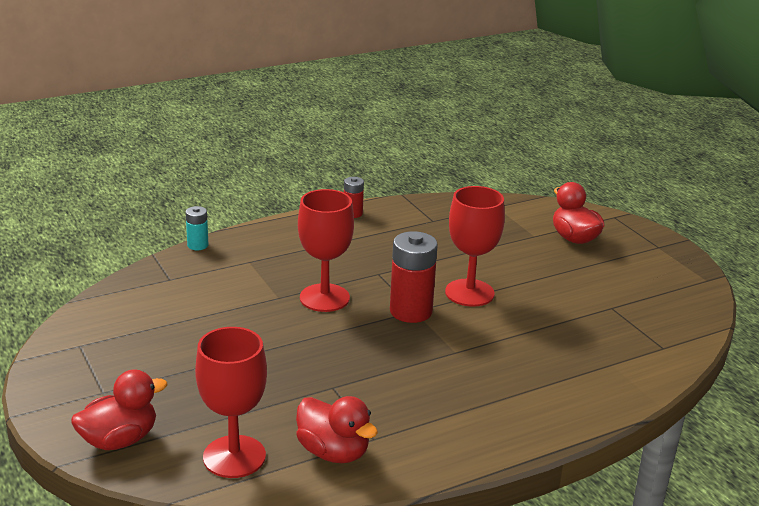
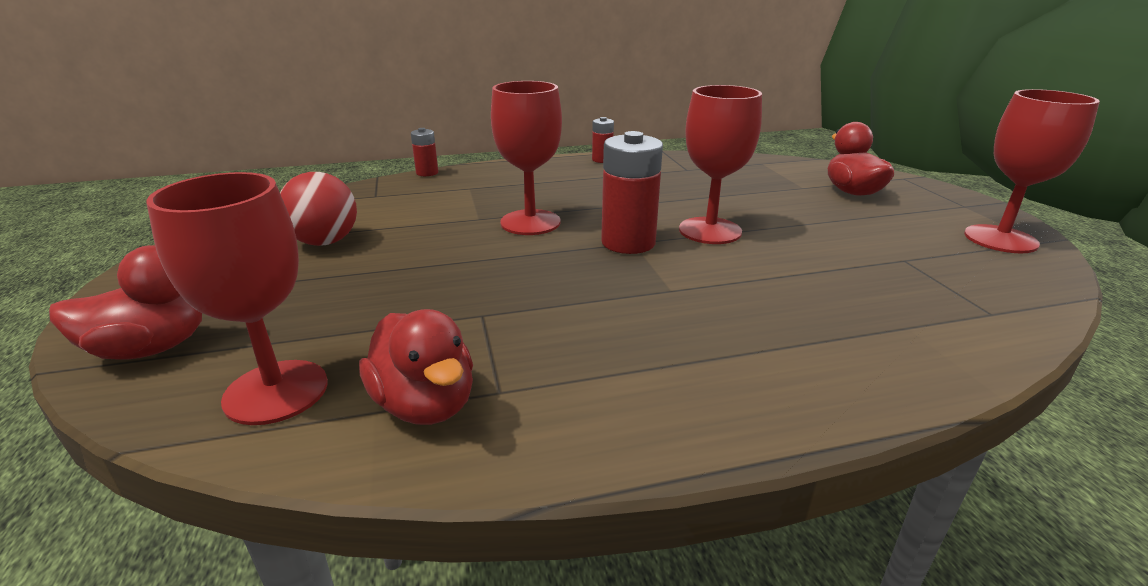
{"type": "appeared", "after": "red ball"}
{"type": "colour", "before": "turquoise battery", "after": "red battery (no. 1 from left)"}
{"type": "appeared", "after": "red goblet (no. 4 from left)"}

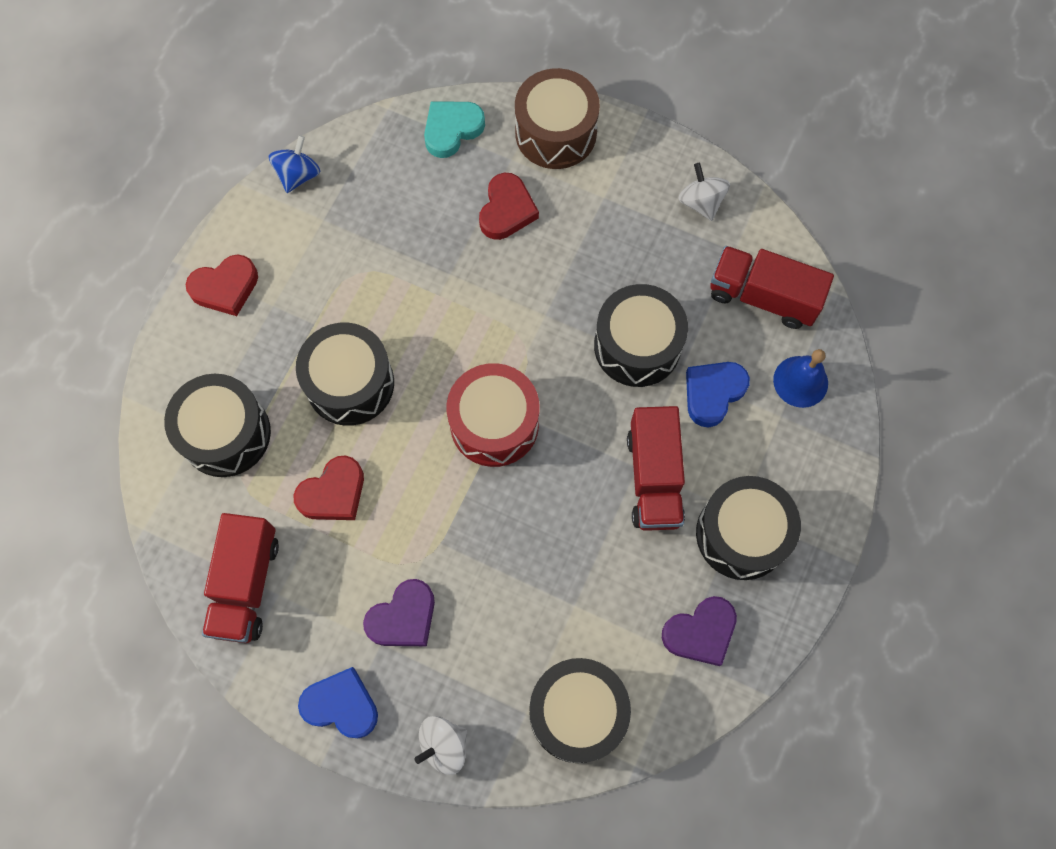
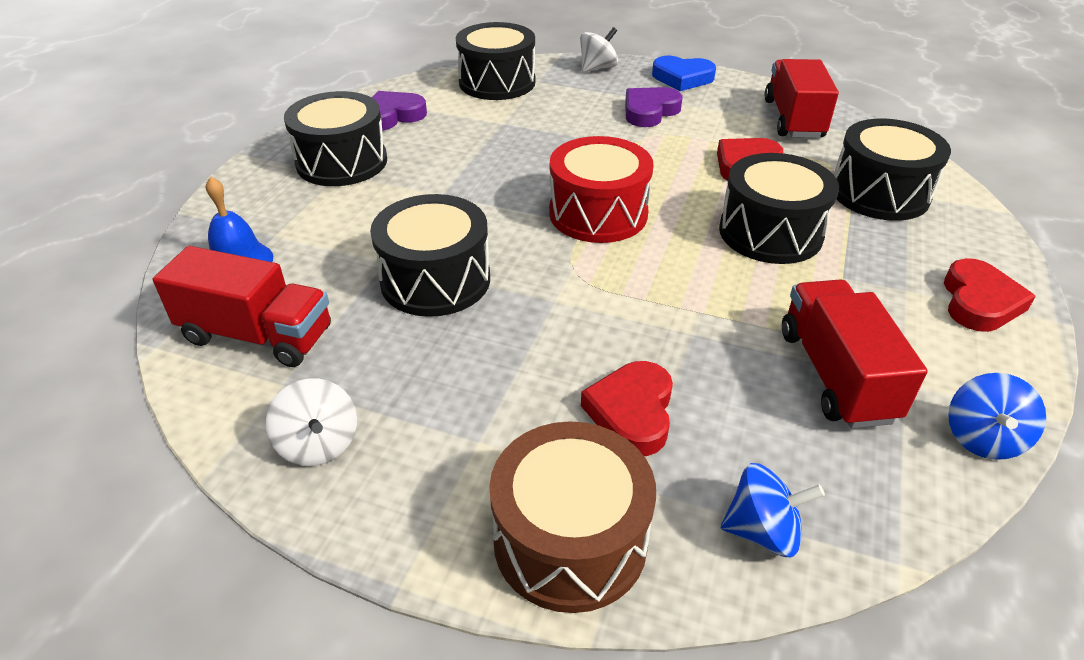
{"type": "exchanged", "before": "turquoise heart", "after": "blue spinning top (no. 1 from left)"}
{"type": "relocated", "before": "red truck (no. 2 from left in the first image)", "after": "red truck (no. 3 from left)"}
{"type": "spun", "before": "red heart (no. 1 from left in the first image)", "turn": 135}
{"type": "missing", "before": "blue heart (no. 2 from left)"}

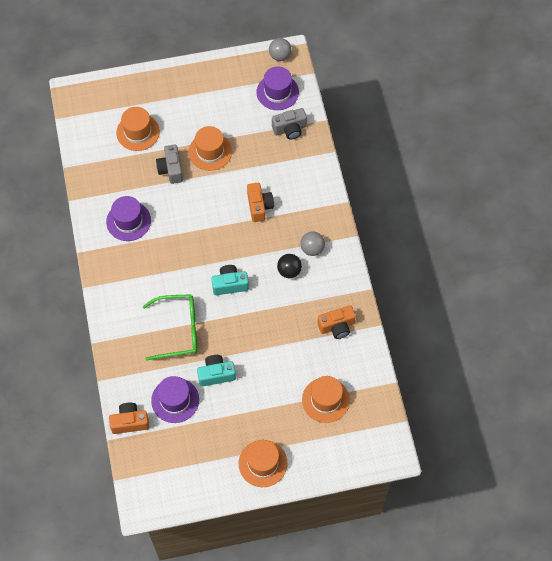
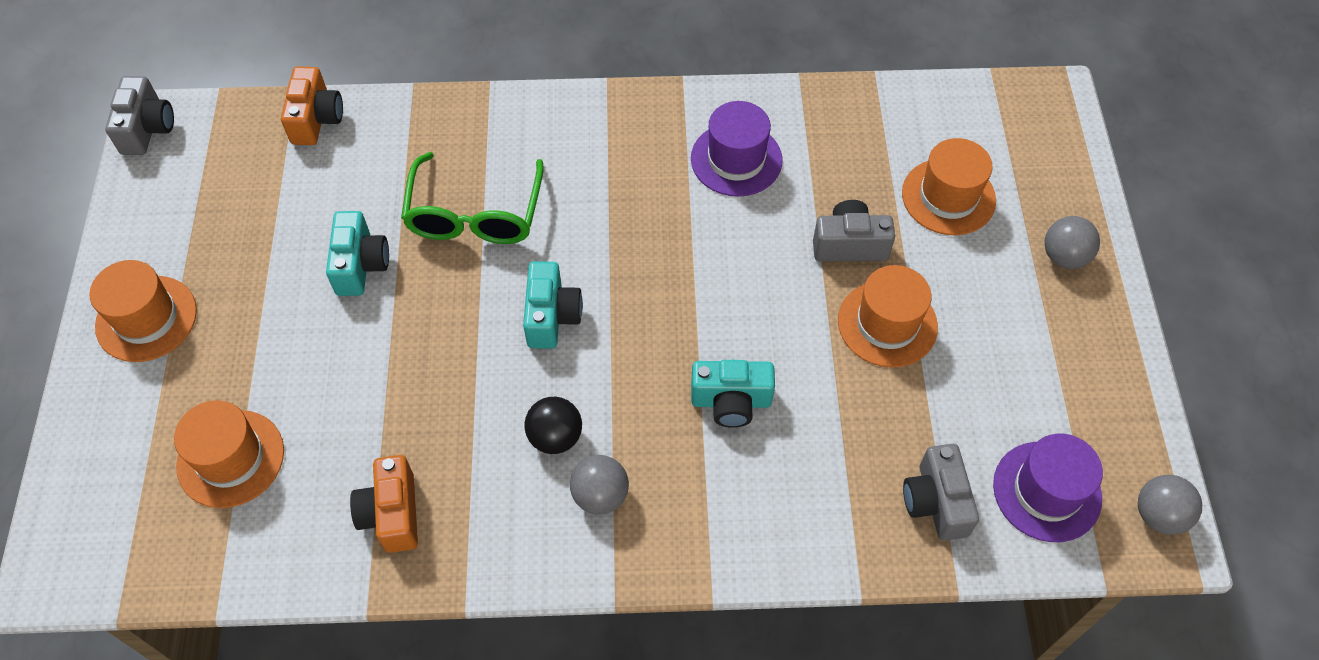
{"type": "appeared", "after": "grey camera (no. 1 from left)"}
{"type": "colour", "before": "orange camera (no. 2 from left)", "after": "turquoise camera (no. 3 from left)"}
{"type": "appeared", "after": "grey ball (no. 2 from left)"}
{"type": "missing", "before": "purple hat (no. 2 from left)"}

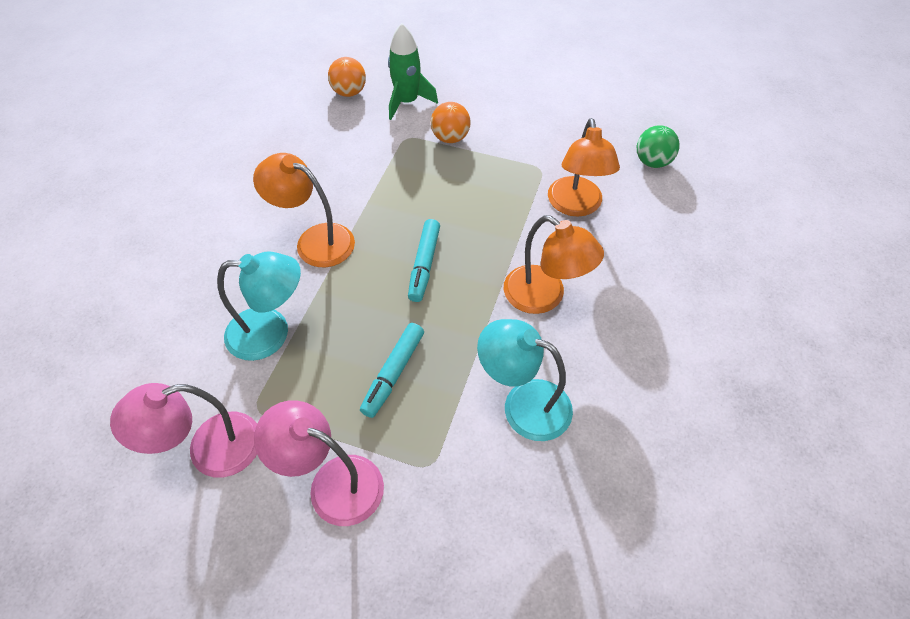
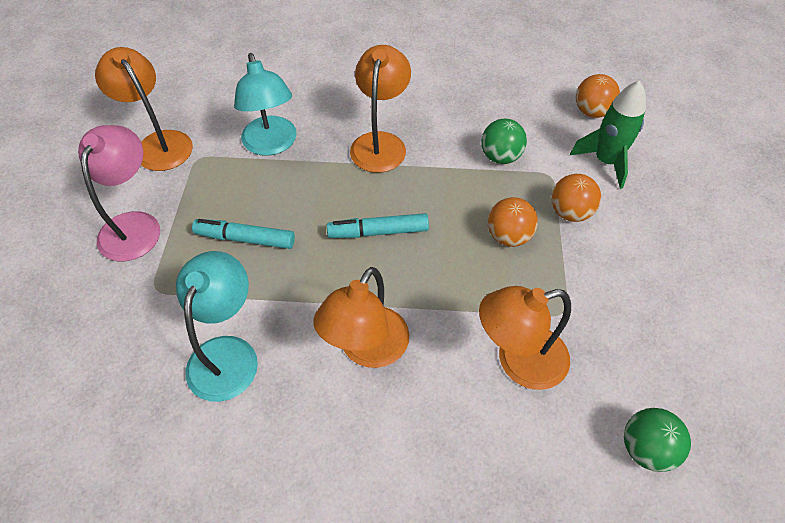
{"type": "colour", "before": "pink lamp (no. 1 from left)", "after": "orange lamp (no. 1 from left)"}
{"type": "appeared", "after": "green ball (no. 1 from left)"}
{"type": "appeared", "after": "orange ball (no. 1 from left)"}

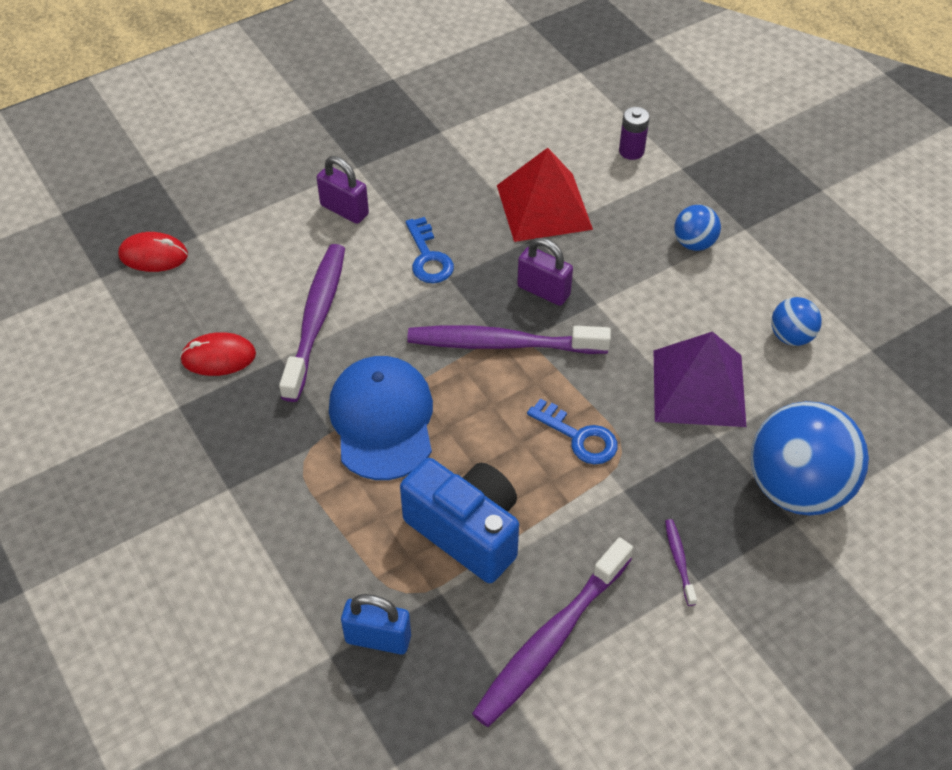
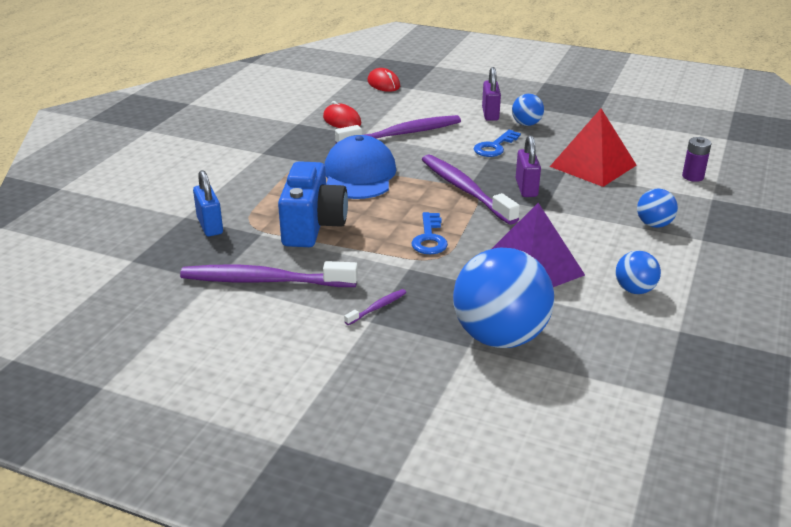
{"type": "spun", "before": "blue cap", "turn": -45}
{"type": "appeared", "after": "blue ball (no. 2 from left)"}

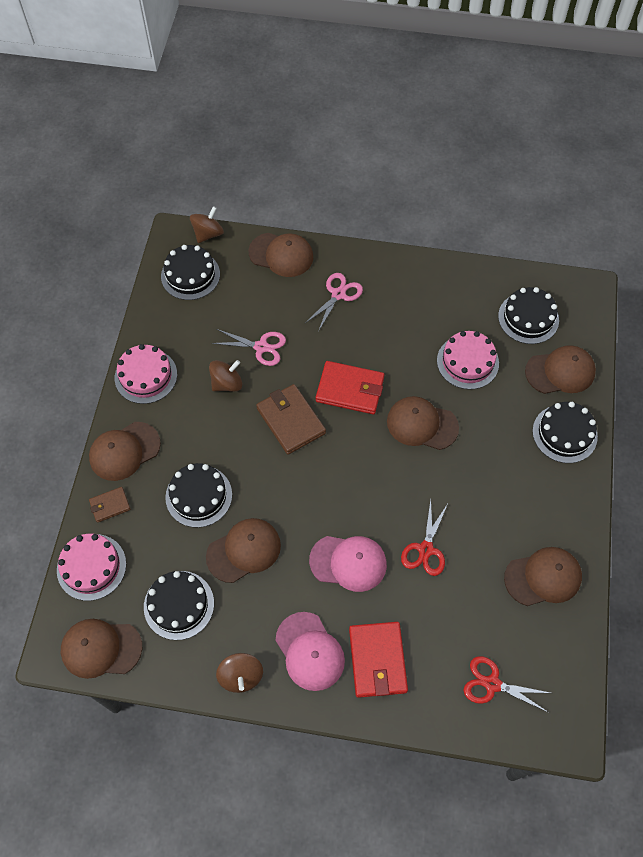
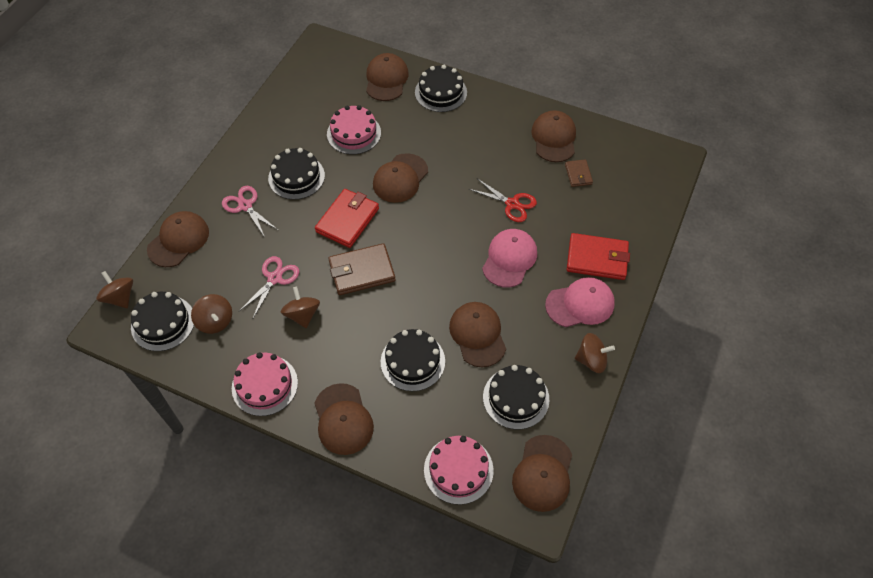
{"type": "appeared", "after": "brown spinning top (no. 2 from left)"}
{"type": "relocated", "before": "black cake (no. 4 from left in the first image)", "after": "black cake (no. 2 from left)"}
{"type": "relocated", "before": "brown wallet (no. 1 from left in the first image)", "after": "brown wallet (no. 2 from left)"}
{"type": "missing", "before": "red scissors (no. 2 from left)"}

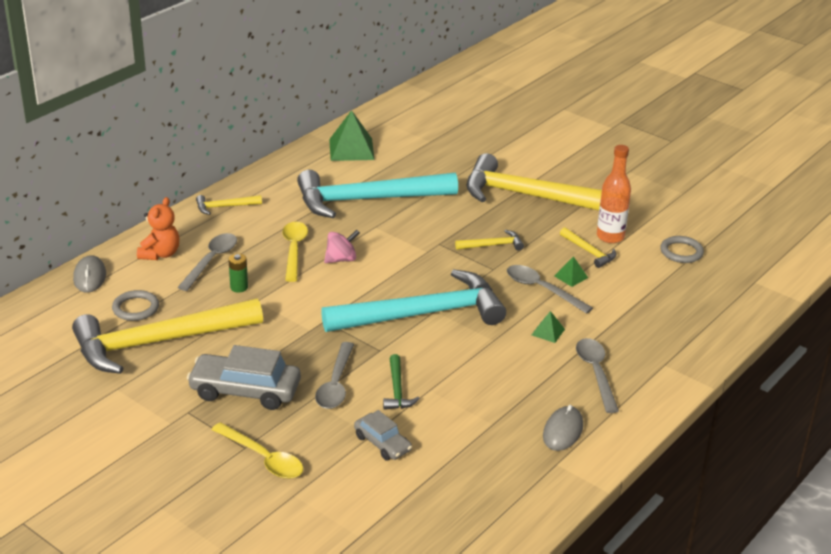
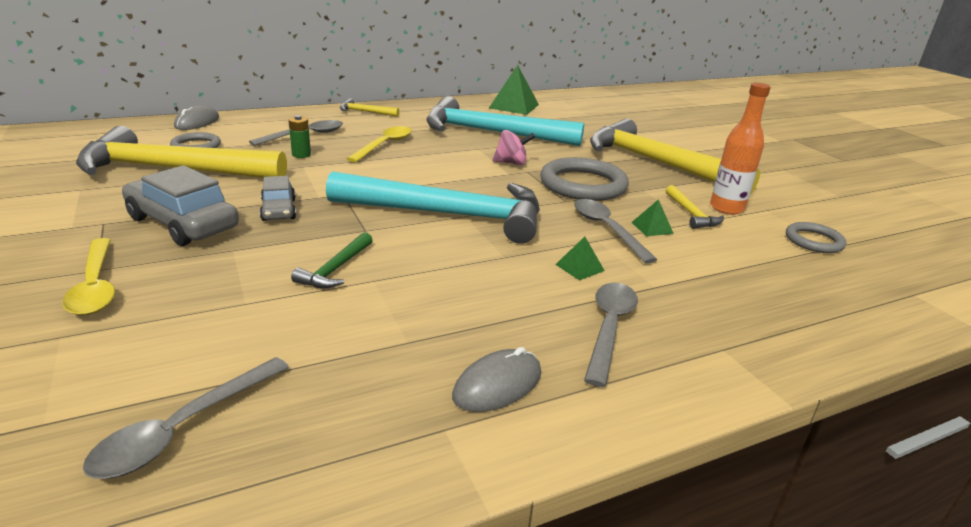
{"type": "relocated", "before": "grey spoon (no. 2 from left in the first image)", "after": "grey spoon (no. 1 from left)"}
{"type": "relocated", "before": "grey car (no. 2 from left)"}
{"type": "relocated", "before": "pink spinning top"}
{"type": "exchanged", "before": "yellow hammer (no. 3 from left)", "after": "grey ring (no. 2 from left)"}
{"type": "missing", "before": "orange teddy bear"}

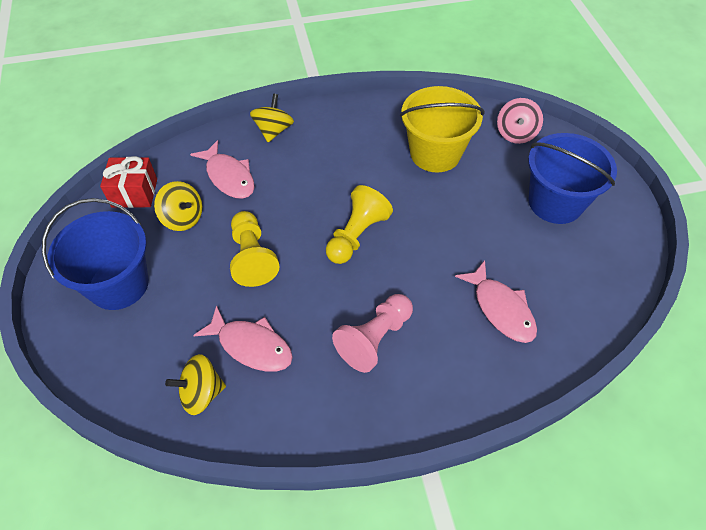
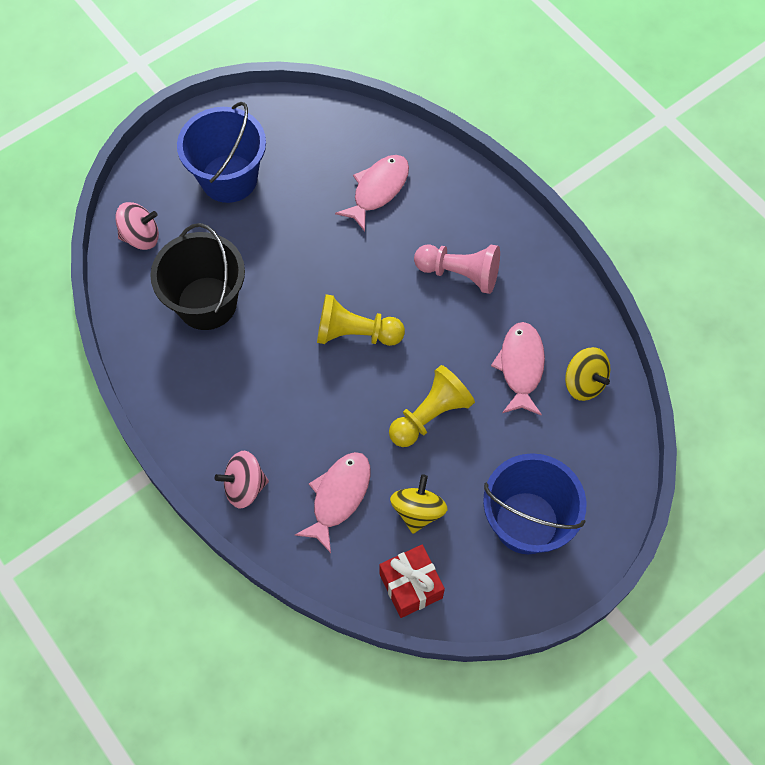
{"type": "colour", "before": "yellow bucket", "after": "black bucket"}
{"type": "colour", "before": "yellow spinning top (no. 3 from left)", "after": "pink spinning top (no. 2 from left)"}

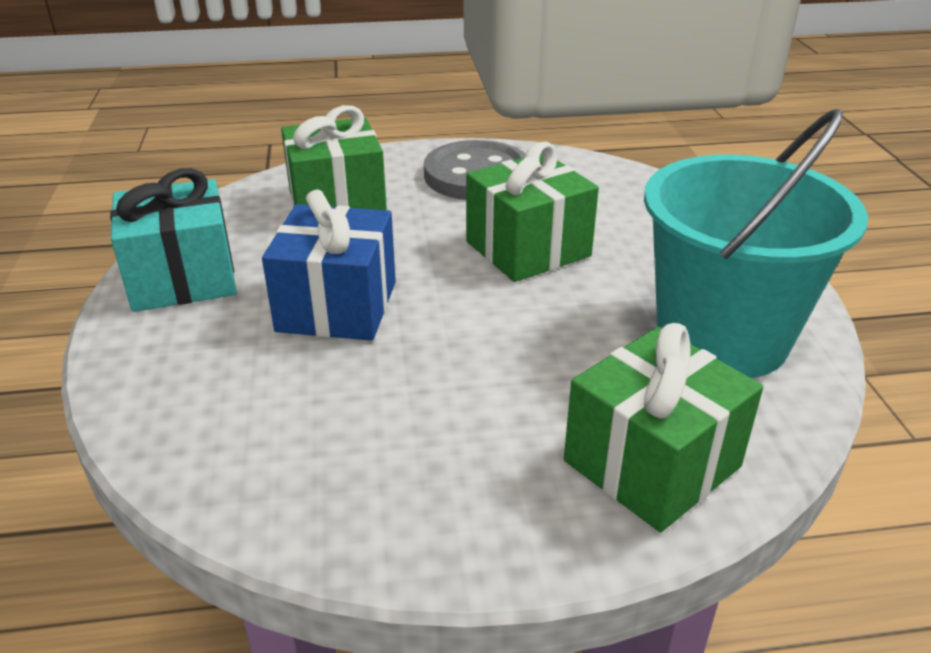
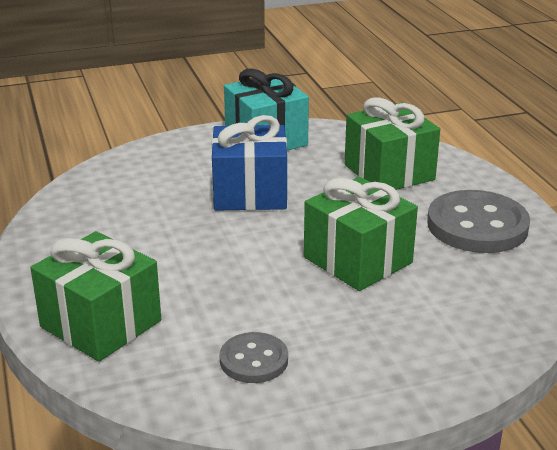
{"type": "exchanged", "before": "turquoise bucket", "after": "grey button (no. 1 from left)"}

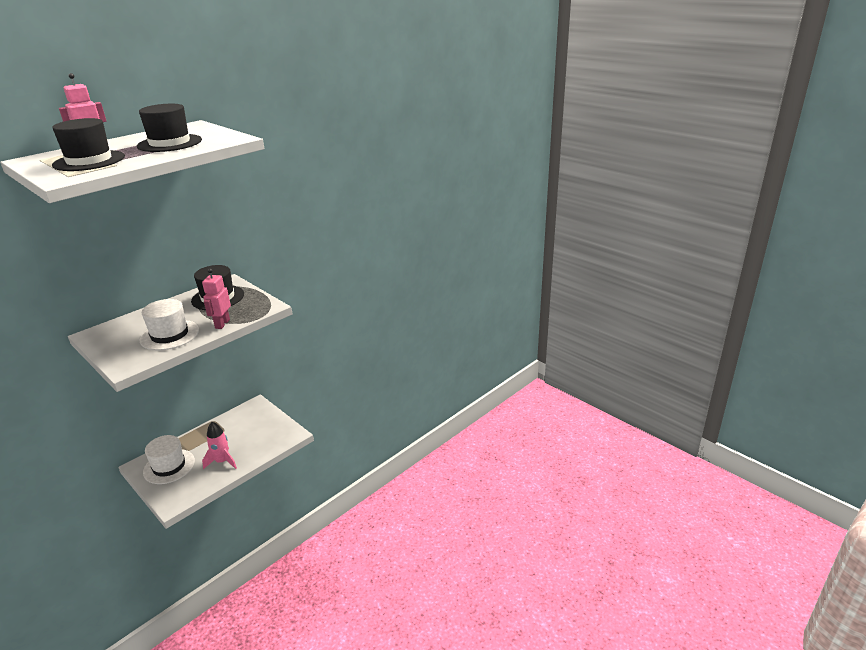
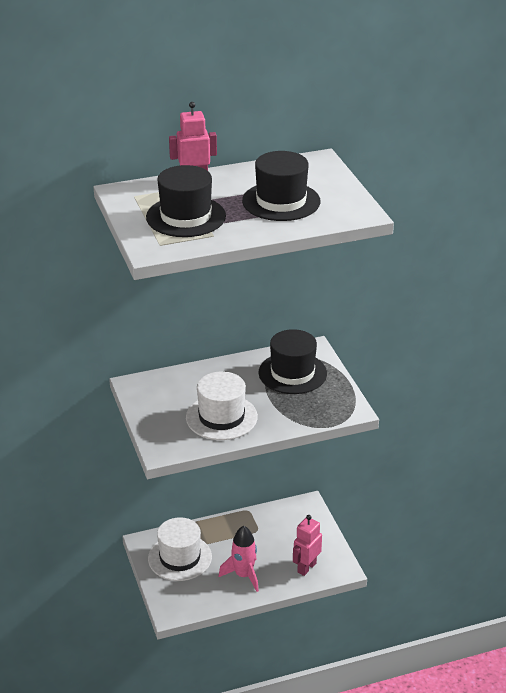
{"type": "relocated", "before": "pink robot (no. 2 from left)"}

